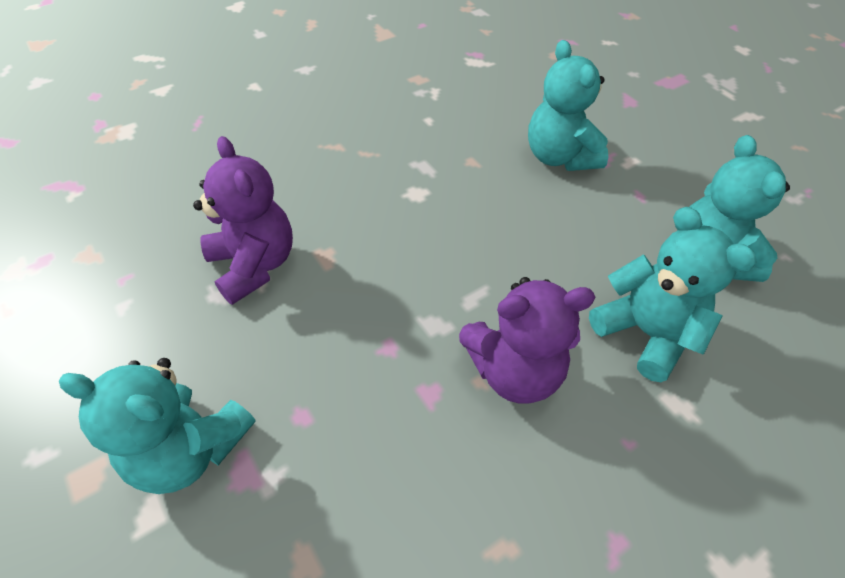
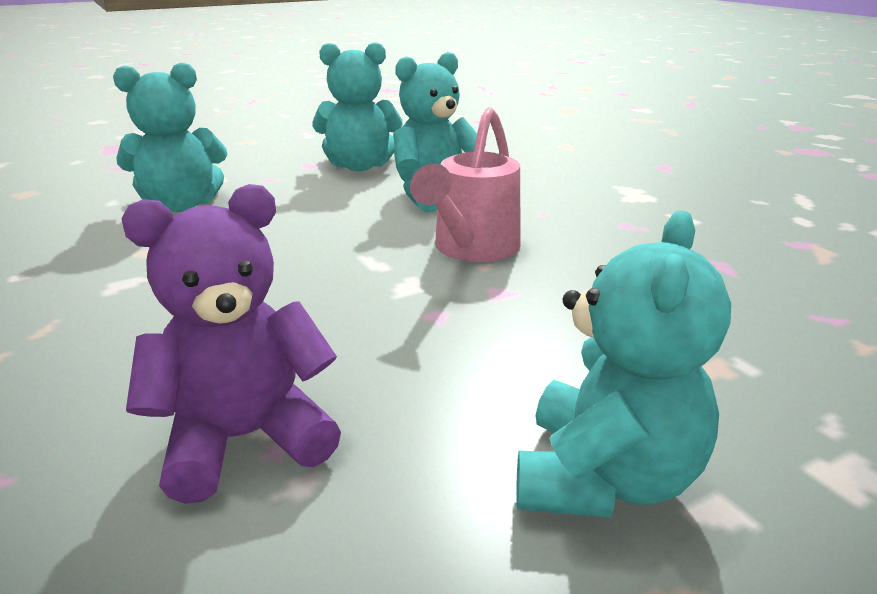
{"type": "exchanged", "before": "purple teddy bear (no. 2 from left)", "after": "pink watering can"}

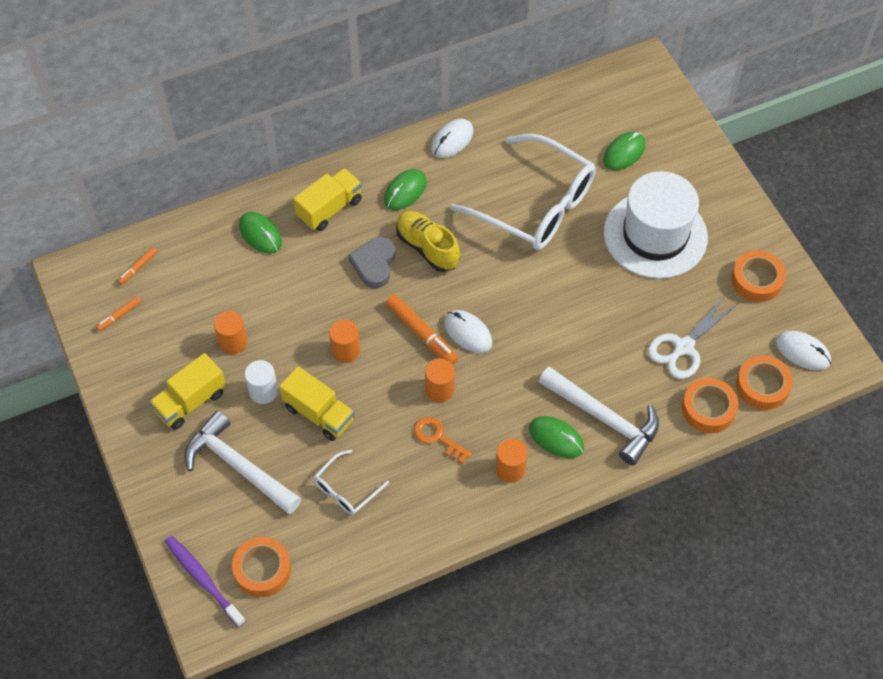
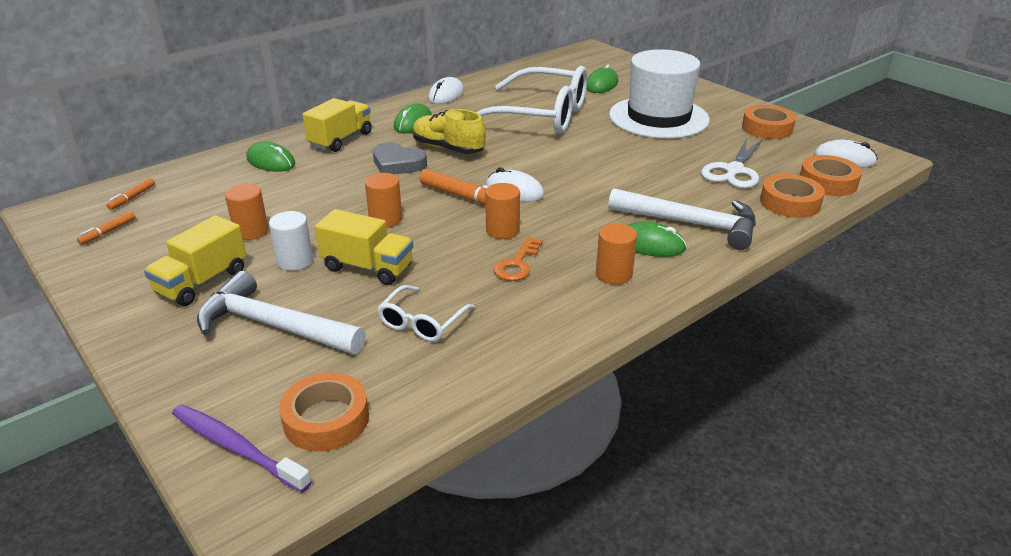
{"type": "spun", "before": "grey heart", "turn": -60}
{"type": "spun", "before": "orange key", "turn": -90}

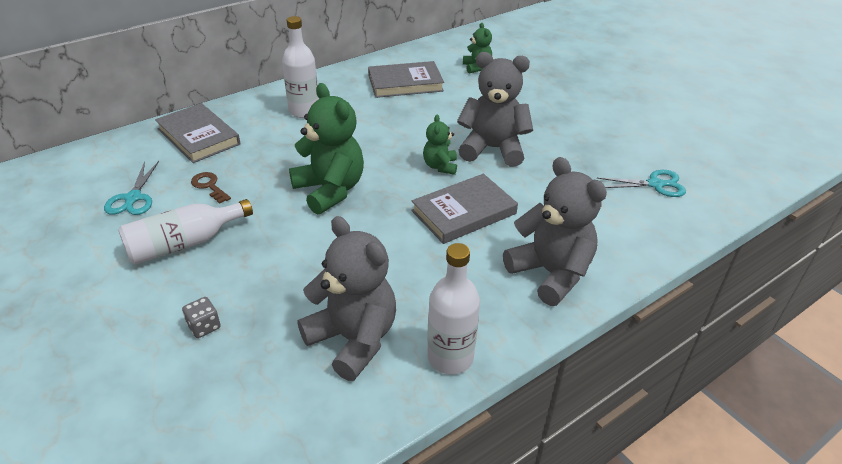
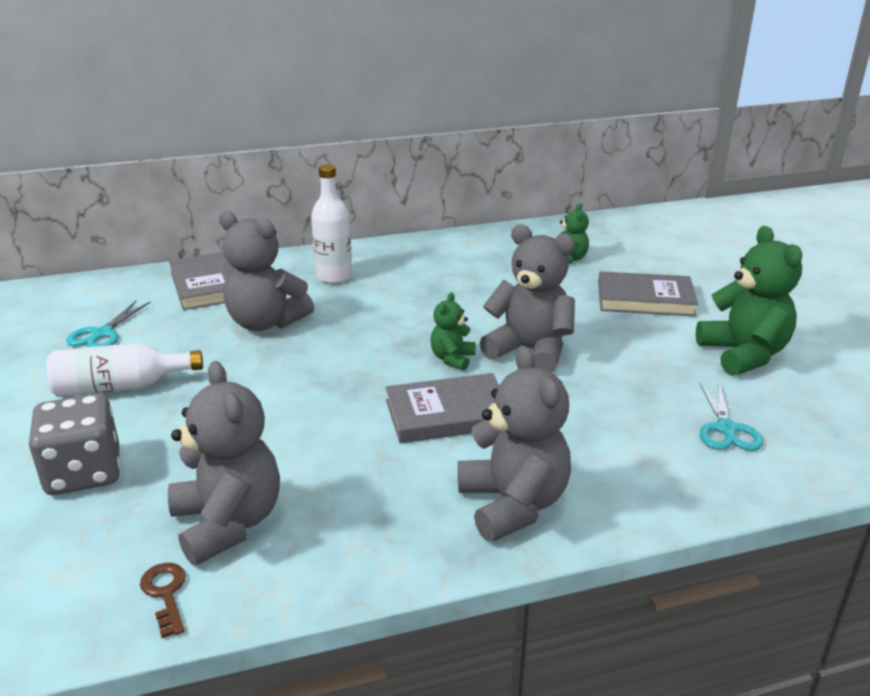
{"type": "size", "before": "grey dice", "scale": 2.27}
{"type": "relocated", "before": "brown key"}
{"type": "appeared", "after": "grey teddy bear (no. 2 from left)"}
{"type": "relocated", "before": "grey book (no. 2 from left in the first image)", "after": "grey book (no. 3 from left)"}
{"type": "relocated", "before": "green teddy bear (no. 1 from left in the first image)", "after": "green teddy bear (no. 3 from left)"}
{"type": "spun", "before": "turquoise scissors (no. 2 from left)", "turn": 75}
{"type": "missing", "before": "white bottle (no. 3 from left)"}

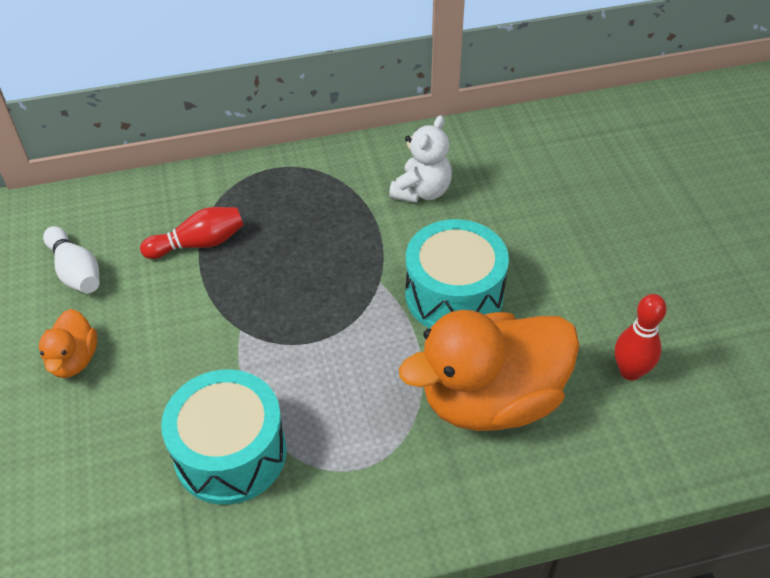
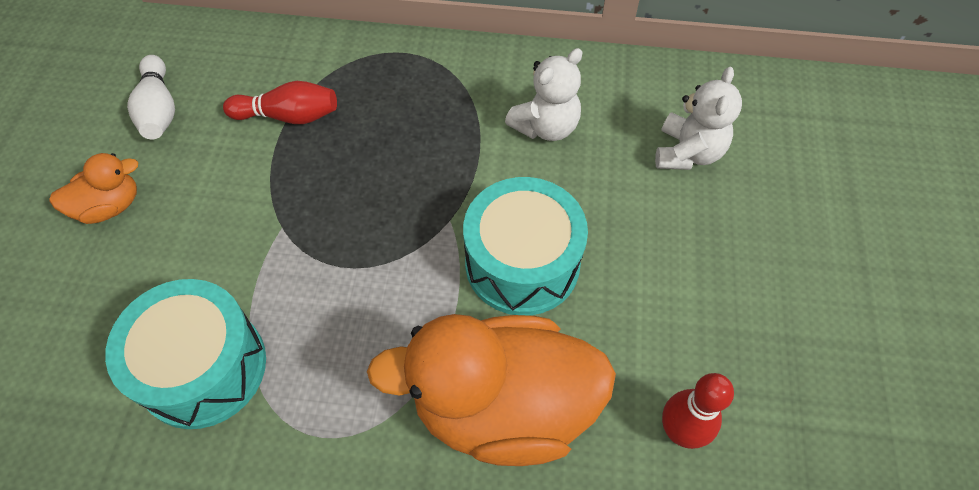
{"type": "spun", "before": "orange duck (no. 1 from left)", "turn": -135}
{"type": "appeared", "after": "white teddy bear (no. 2 from left)"}

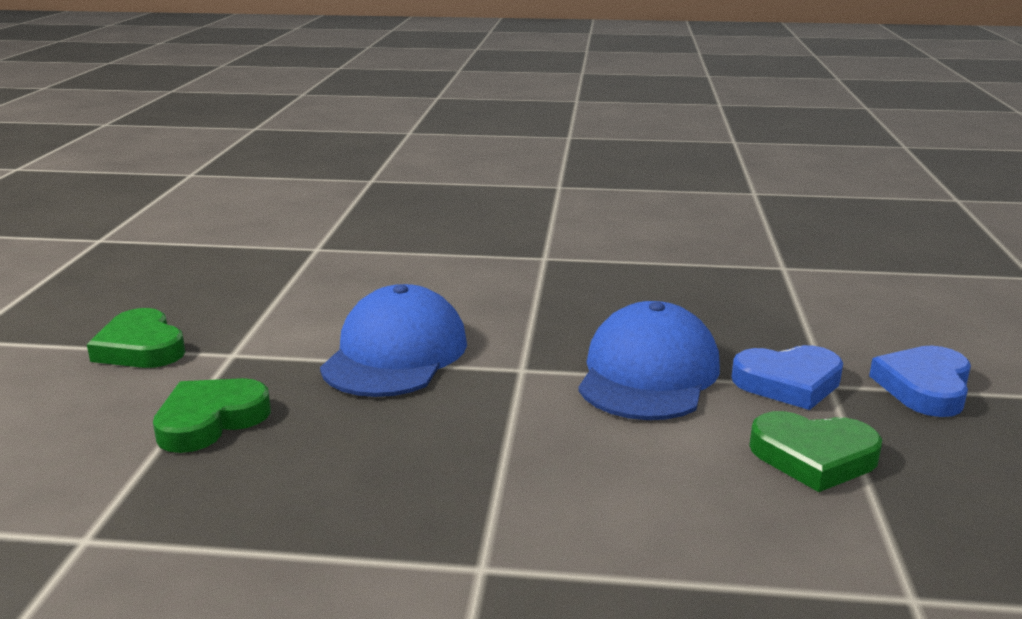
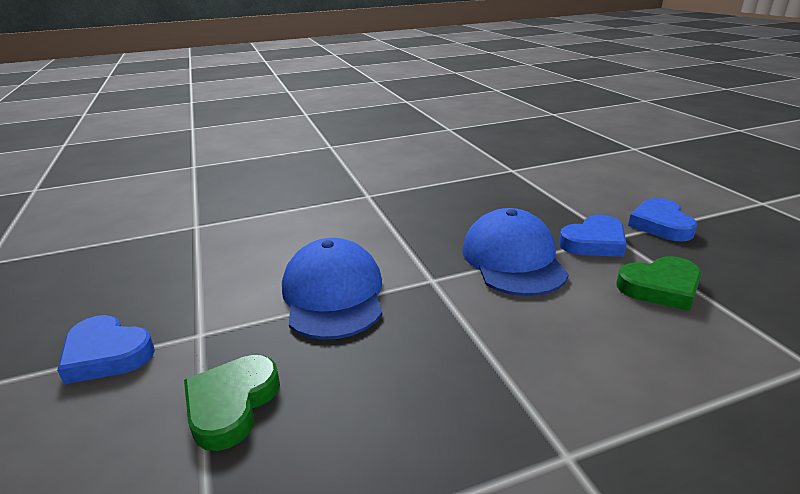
{"type": "colour", "before": "green heart (no. 1 from left)", "after": "blue heart (no. 1 from left)"}

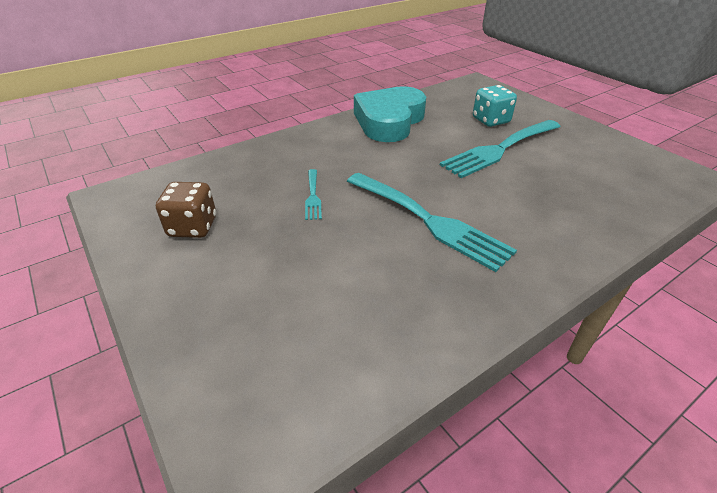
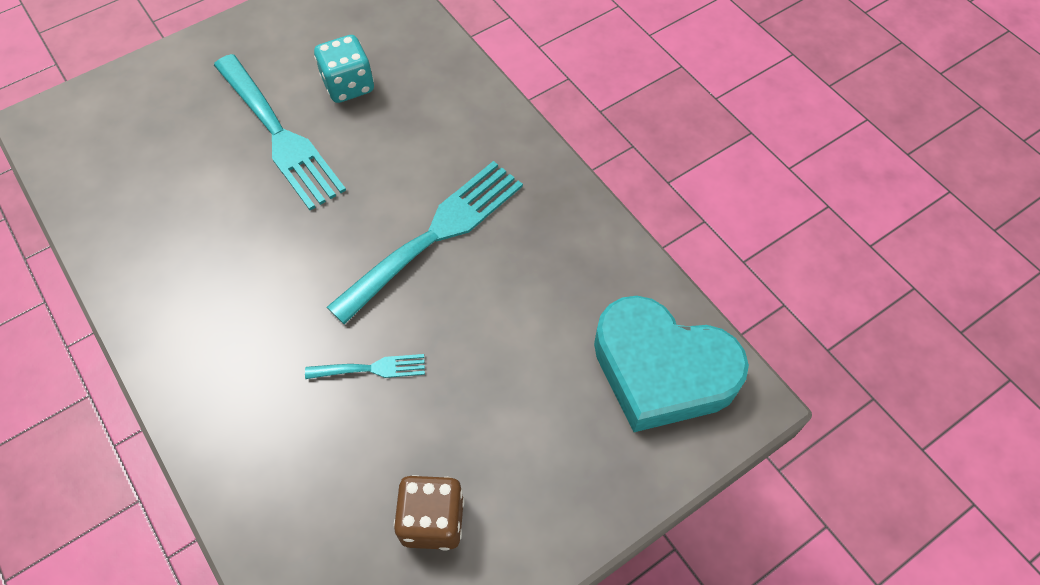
{"type": "relocated", "before": "turquoise dice"}
{"type": "relocated", "before": "turquoise heart"}

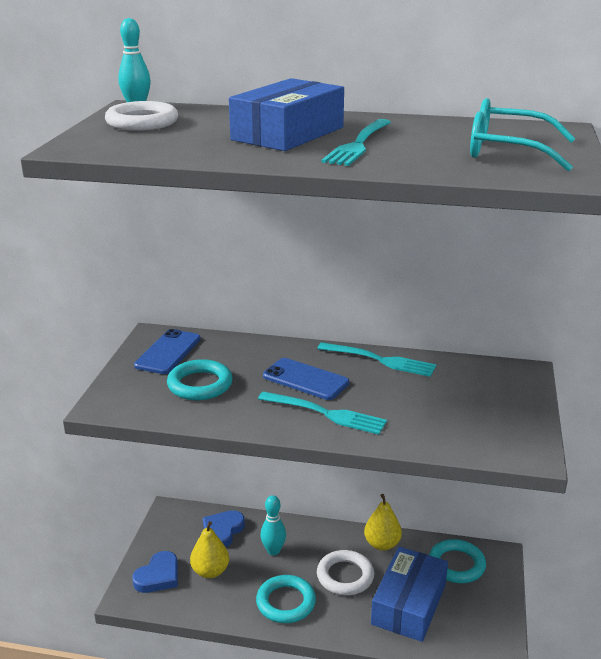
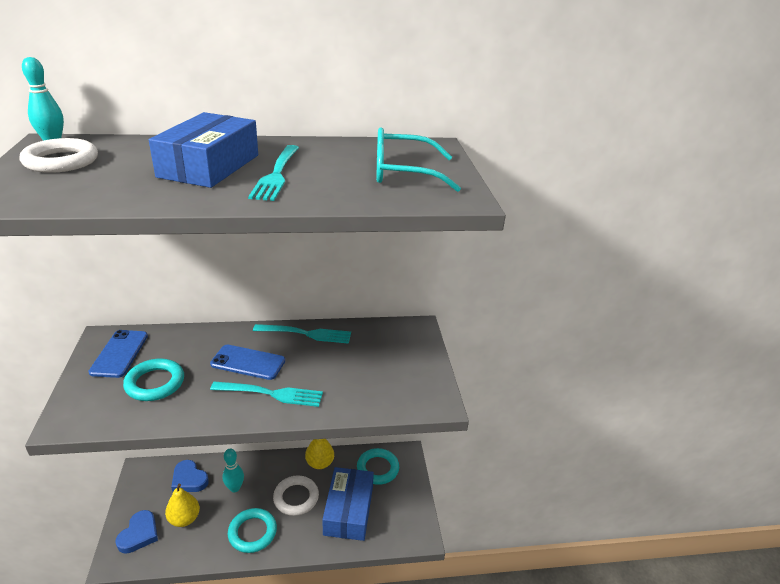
{"type": "spun", "before": "blue heart (no. 2 from left)", "turn": -60}

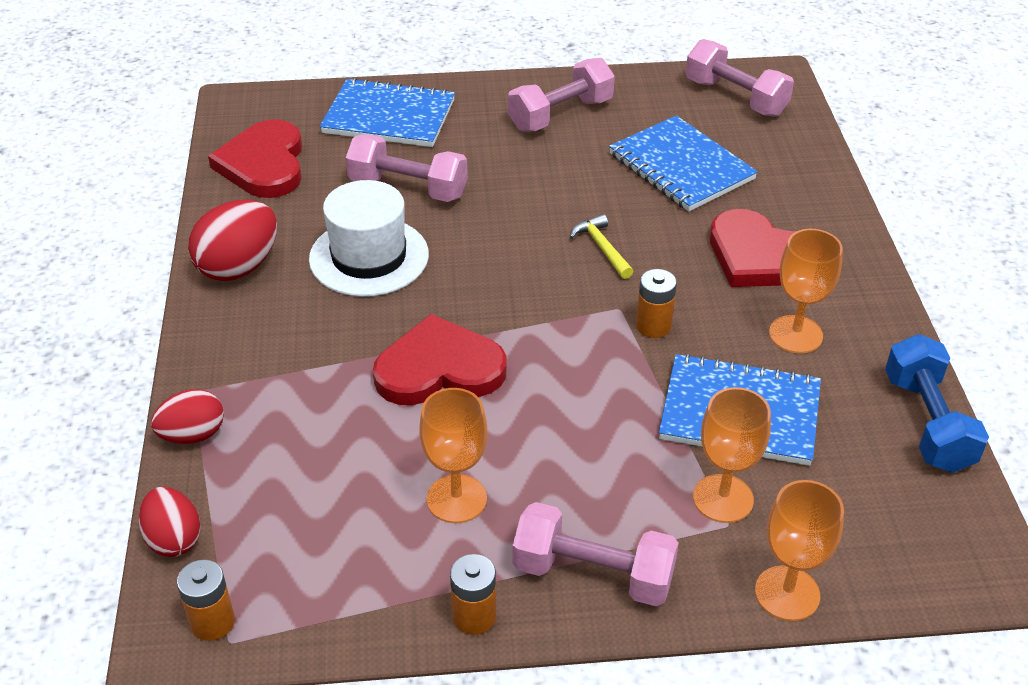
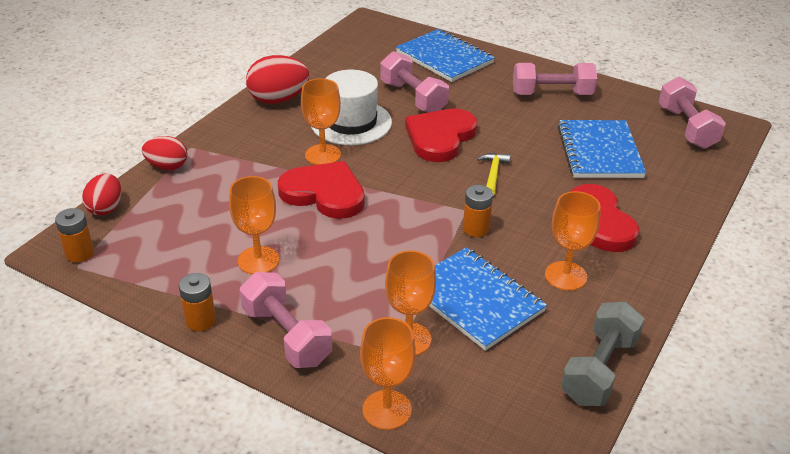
{"type": "appeared", "after": "orange goblet (no. 2 from left)"}
{"type": "relocated", "before": "red heart (no. 1 from left in the first image)", "after": "red heart (no. 2 from left)"}
{"type": "colour", "before": "blue dumbbell", "after": "grey dumbbell"}

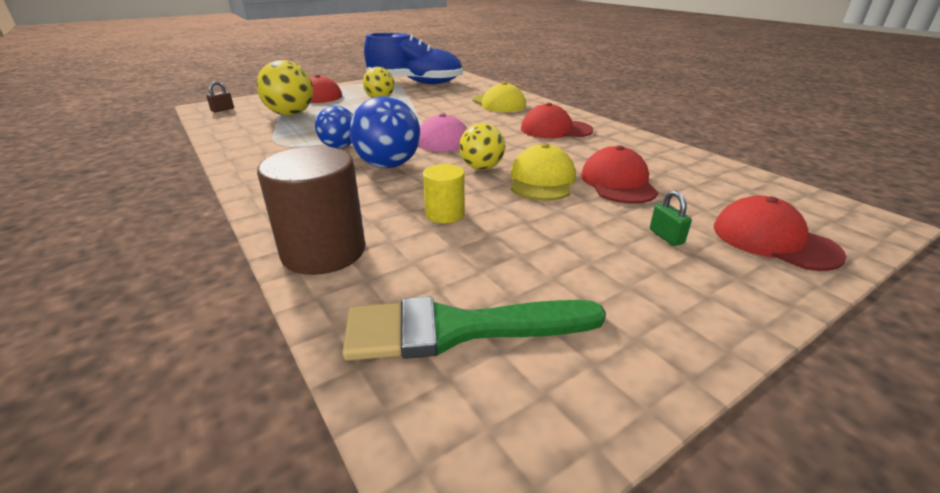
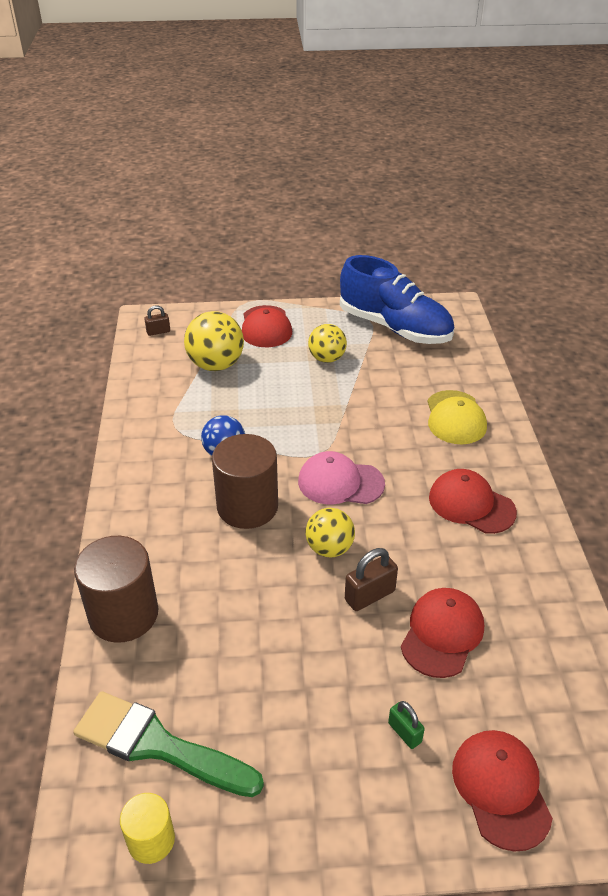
{"type": "relocated", "before": "yellow cylinder"}
{"type": "exchanged", "before": "blue ball (no. 2 from left)", "after": "brown cylinder (no. 2 from left)"}
{"type": "exchanged", "before": "yellow cap (no. 2 from left)", "after": "brown padlock (no. 2 from left)"}
{"type": "spun", "before": "green padlock", "turn": -45}

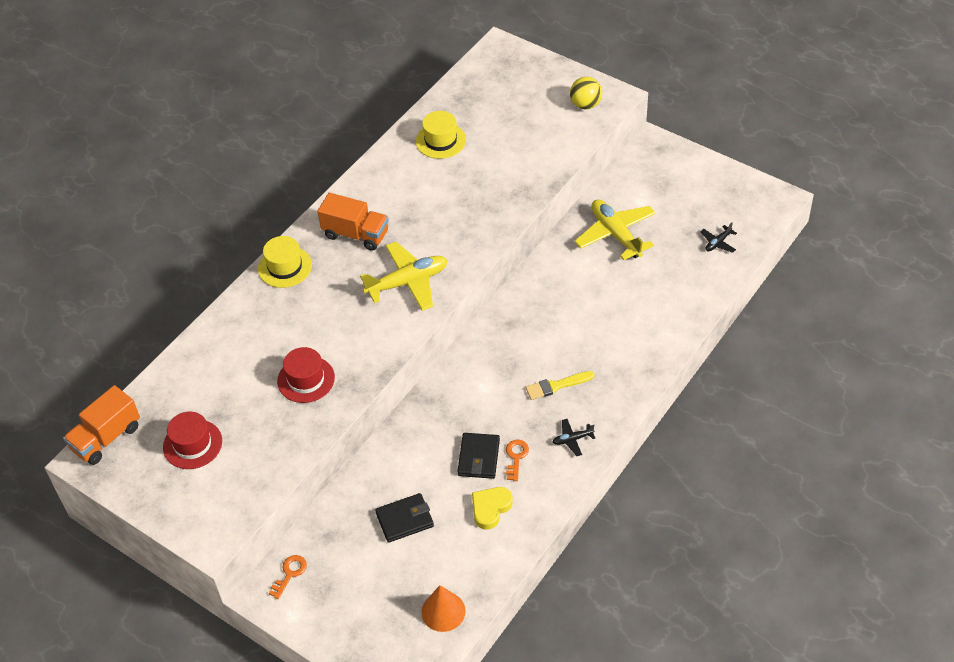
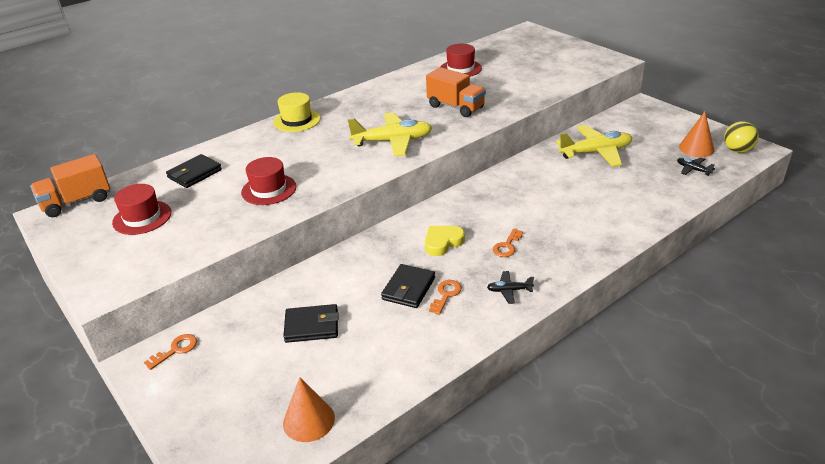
{"type": "appeared", "after": "black wallet (no. 1 from left)"}
{"type": "relocated", "before": "yellow heart"}
{"type": "relocated", "before": "orange truck (no. 2 from left)"}
{"type": "colour", "before": "yellow hat (no. 2 from left)", "after": "red hat (no. 3 from left)"}
{"type": "exchanged", "before": "yellow brush", "after": "orange key (no. 3 from left)"}
{"type": "spun", "before": "yellow plane (no. 2 from left)", "turn": 90}
{"type": "spun", "before": "black plane (no. 2 from left)", "turn": 75}
{"type": "appeared", "after": "orange cone (no. 2 from left)"}
{"type": "relocated", "before": "yellow ball"}

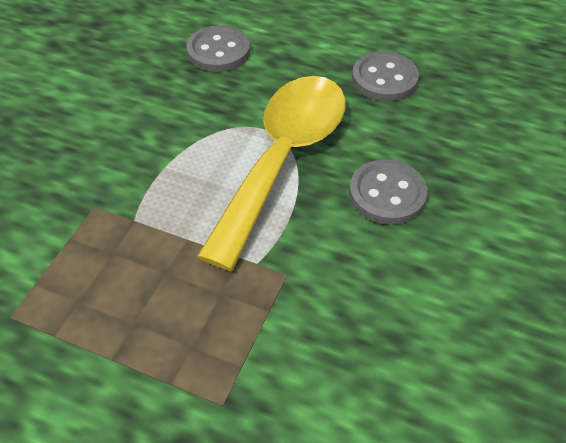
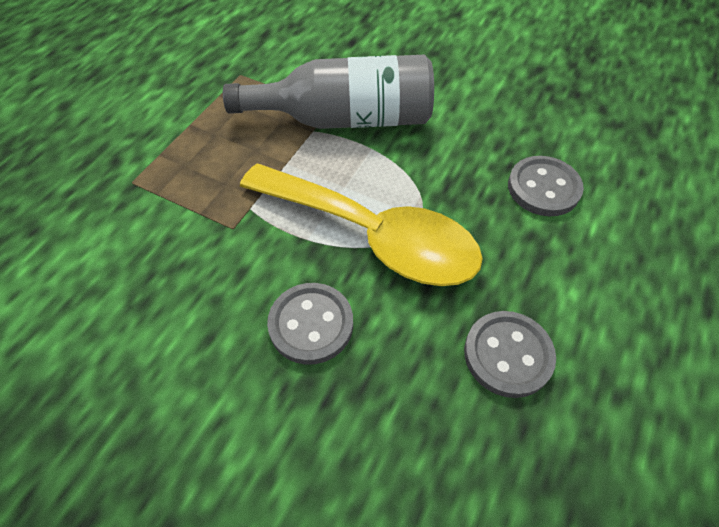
{"type": "appeared", "after": "grey bottle"}

